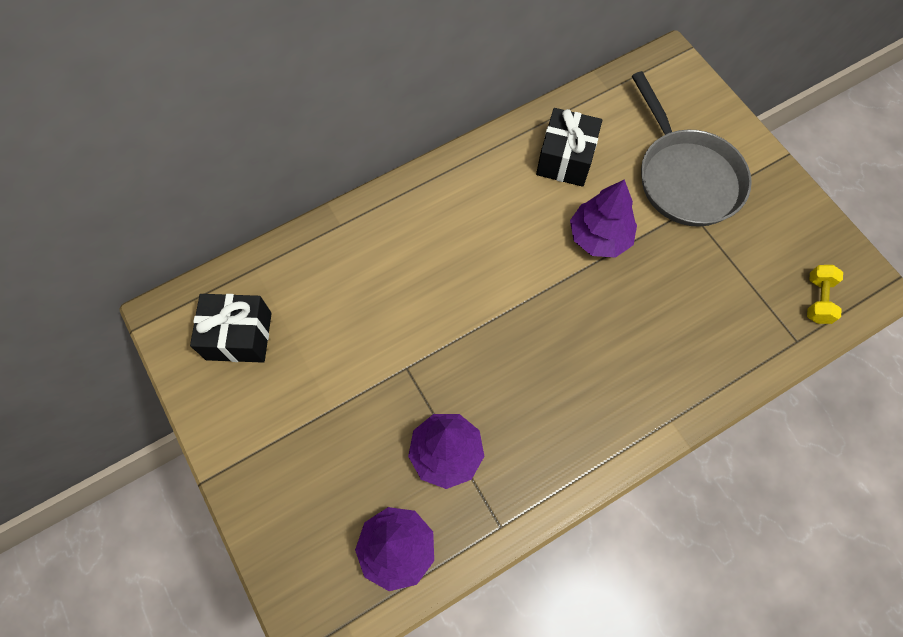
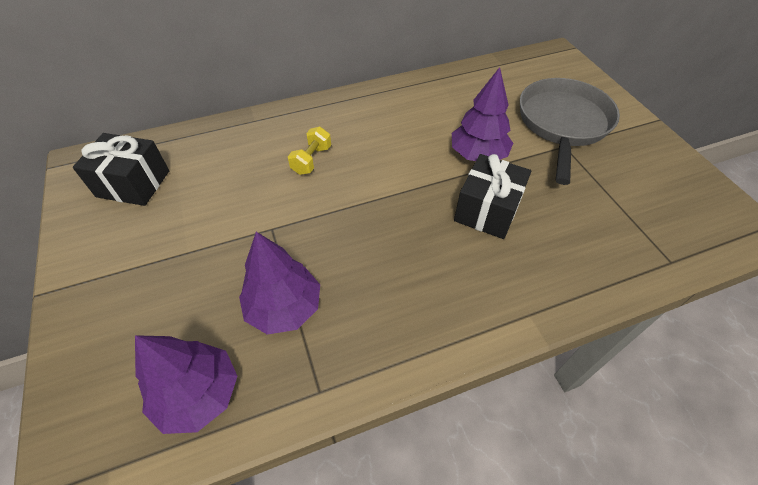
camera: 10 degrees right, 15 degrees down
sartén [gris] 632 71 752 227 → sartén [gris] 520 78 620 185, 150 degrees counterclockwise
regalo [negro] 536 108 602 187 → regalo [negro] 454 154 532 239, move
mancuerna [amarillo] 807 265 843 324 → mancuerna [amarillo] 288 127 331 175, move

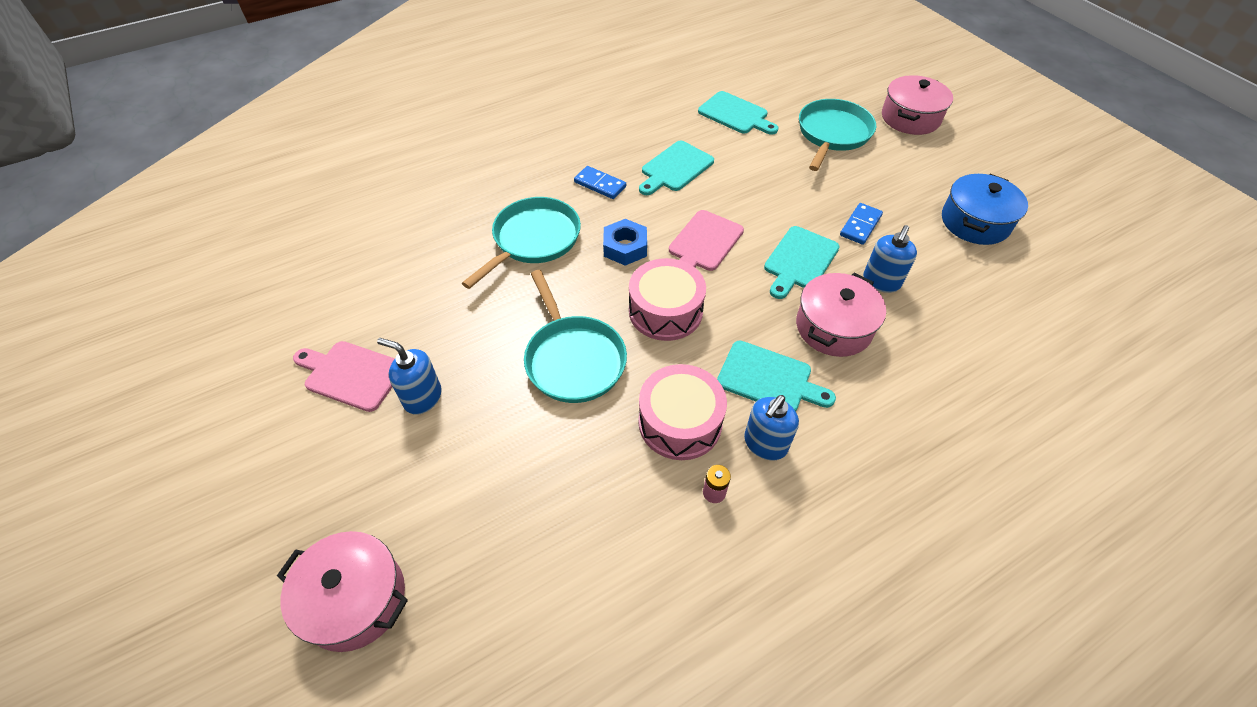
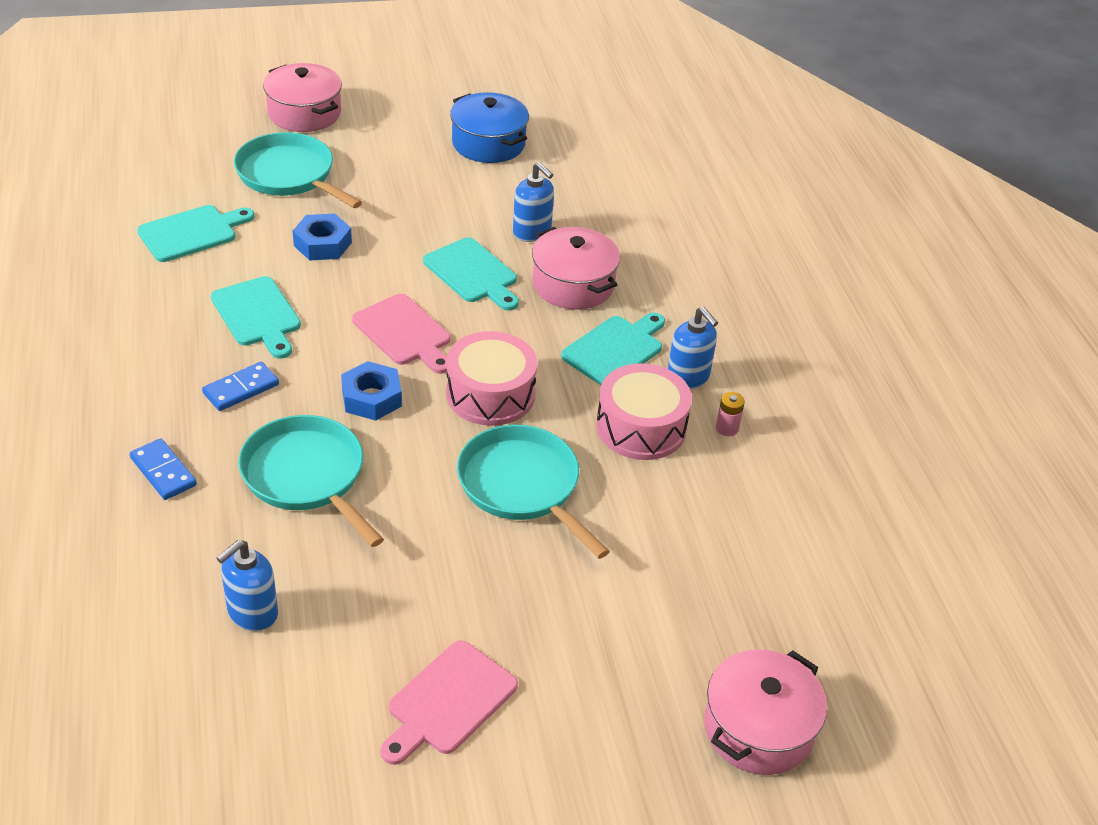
camera: 75 degrees left, 10 degrees down
ficha de dominó [azul] 840 203 883 245 → ficha de dominó [azul] 130 438 197 500, move
sartén [turquesa] 524 270 627 403 → sartén [turquesa] 457 425 610 559, 120 degrees counterclockwise
dispensador de jabón [azul] 377 338 442 415 → dispensador de jabón [azul] 216 540 278 632, move
- → tuerca [azul] 293 214 352 261

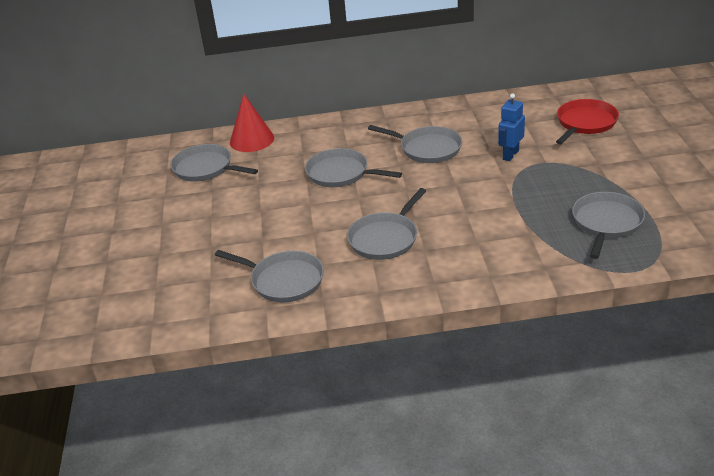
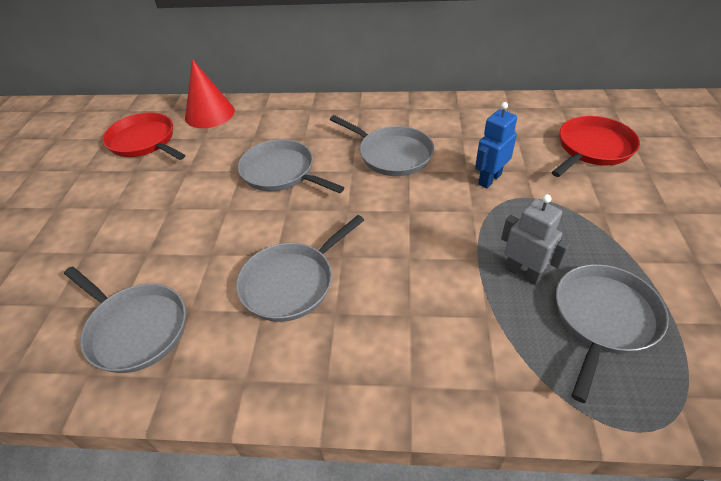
camera: 10 degrees right, 10 degrees up
sartén [gris] 170 144 258 181 → sartén [rojo] 102 112 185 160
- → robot [gris] 501 194 570 285

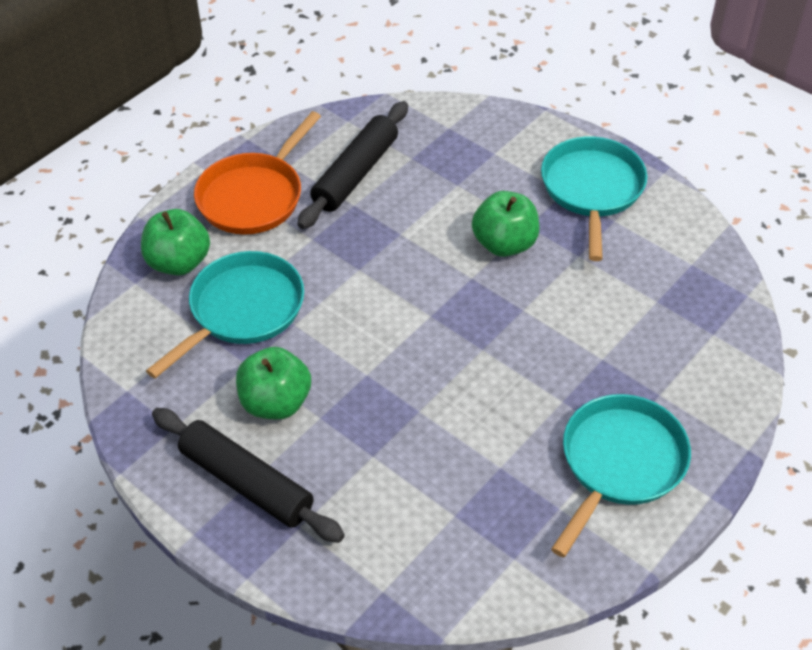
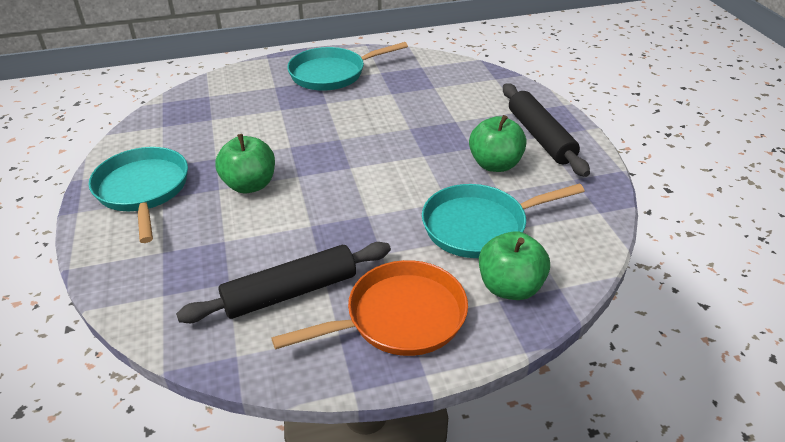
camera: 145 degrees left, 10 degrees down
sartén [turquesa] 541 137 647 261 → sartén [turquesa] 88 147 188 243, 120 degrees clockwise

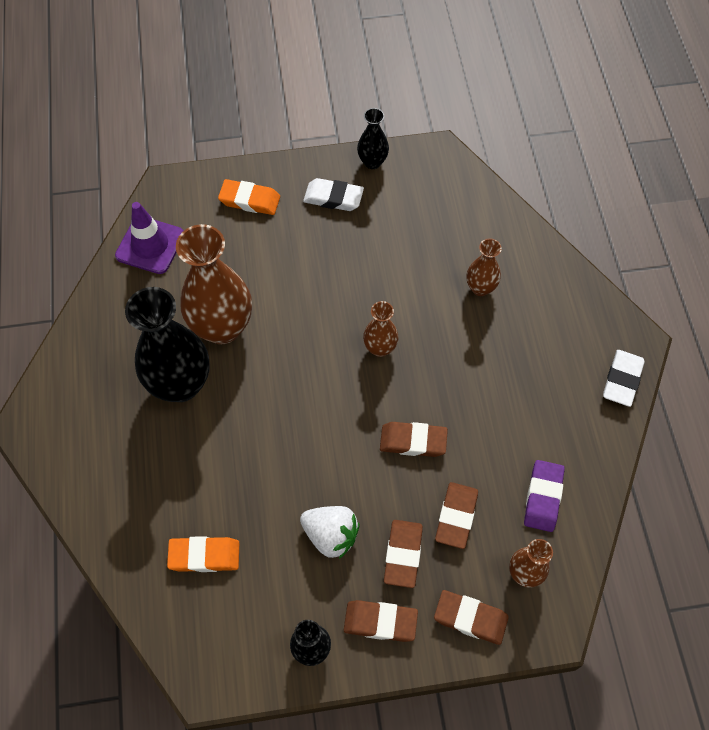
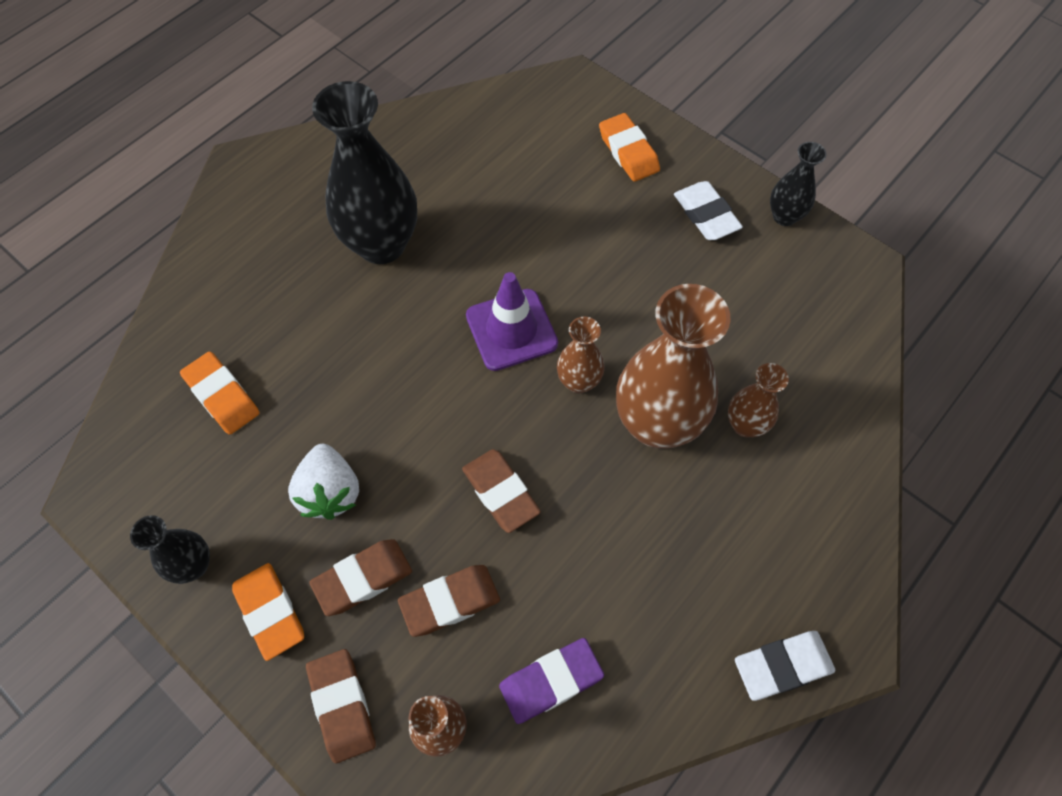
camera: 50 degrees right, 0 degrees up
cono de tráfico [morado] 115 202 184 274 → cono de tráfico [morado] 466 272 558 371, move
florero [marrón] 176 224 252 344 → florero [marrón] 616 284 731 449, move
goma de borrar [marrón] 344 600 418 642 → goma de borrar [naranja] 232 563 304 661

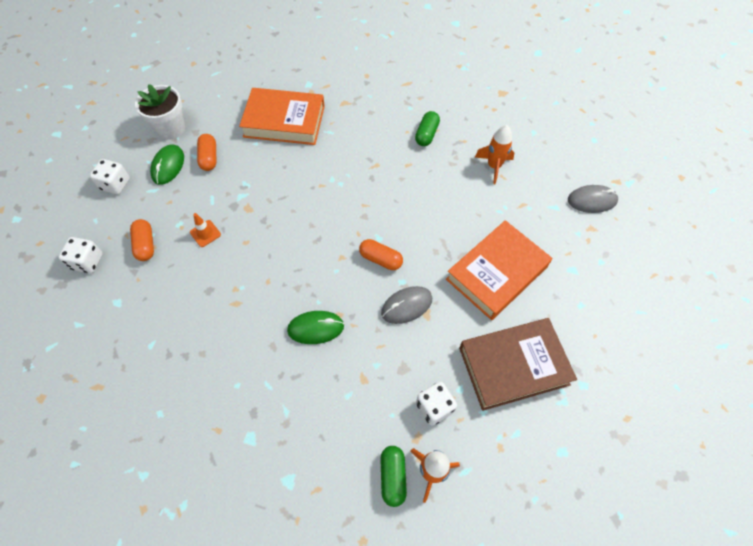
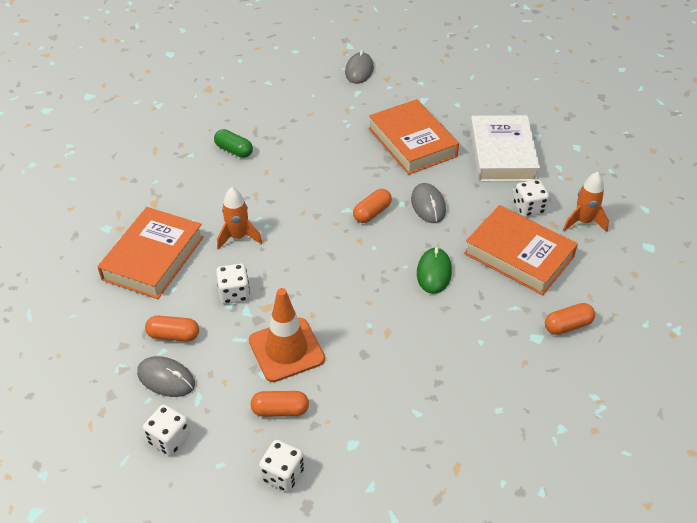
camera: 75 degrees left, 15 degrees down
maceta [blanco] 135 84 185 140 → -
cohete [naranja] 475 125 514 184 → cohete [naranja] 217 187 262 250, move
ratón [verde] 150 145 184 185 → ratón [gris] 137 356 195 397
cono de tráfico [naranja] 190 213 221 247 → cono de tráfico [naranja] 249 288 325 382, x2.16
libro [marrón] 459 318 577 411 → libro [blanco] 470 115 540 182
cápsula [verde] 380 446 407 507 → -
- → libro [naranja] 464 205 578 295
- → dado [blanco] 216 263 250 304
- → cápsula [naranja] 545 303 595 335

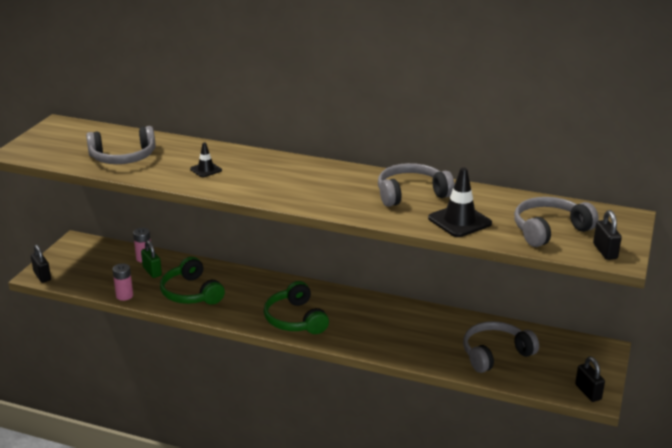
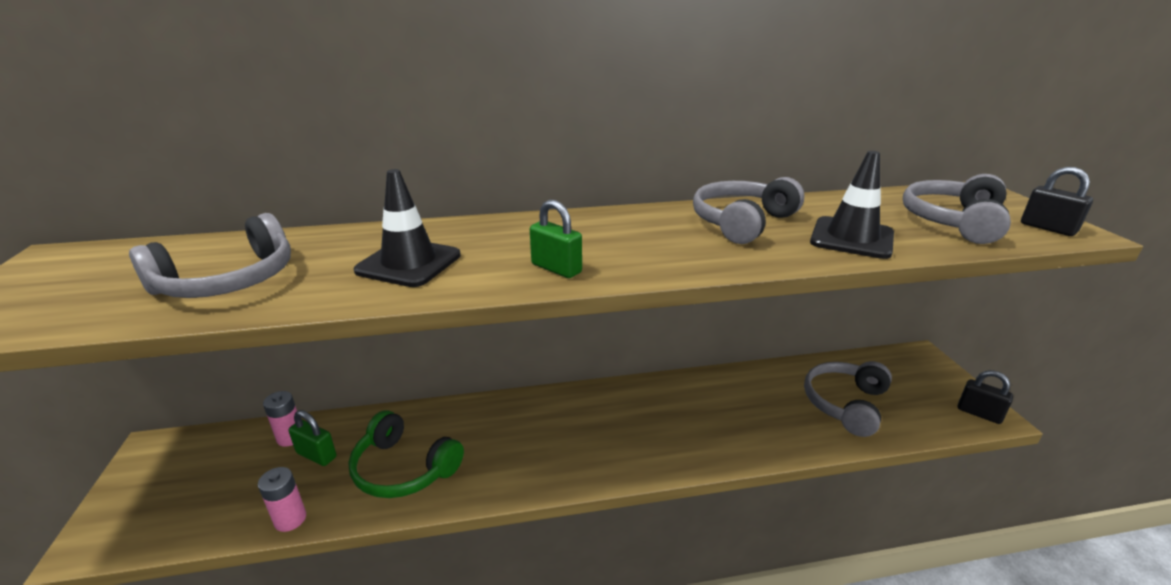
camera: 30 degrees left, 0 degrees up
cono de tráfico [negro] 190 142 222 177 → cono de tráfico [negro] 354 169 461 287, x1.79
candado [negro] 31 245 51 283 → -
auriculares [verde] 264 281 329 334 → -
- → candado [verde] 530 200 582 278

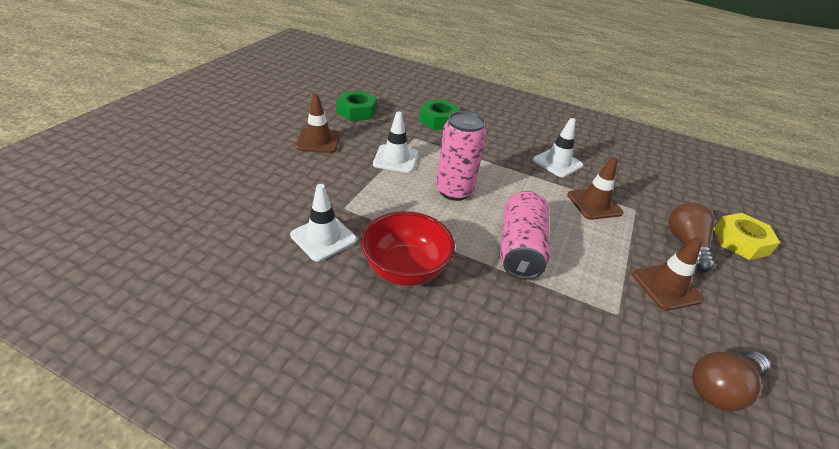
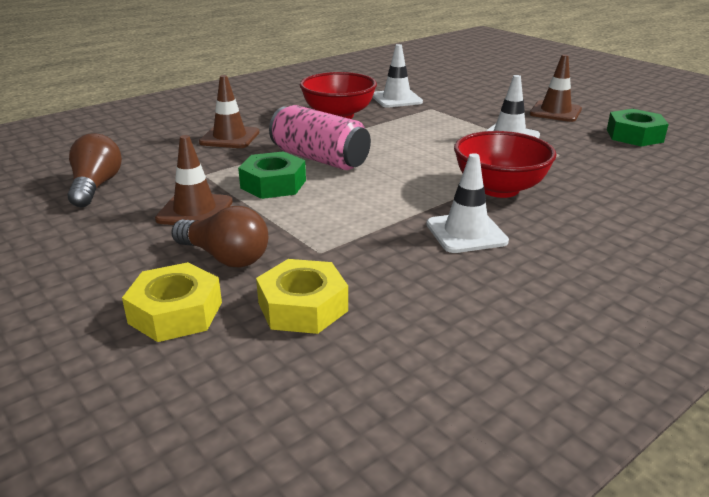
camera: 120 degrees right, 10 degrees down
tuerca [verde] 419 100 460 130 → tuerca [verde] 238 151 306 199, move
lata [rosa] 436 111 487 201 → -
cono de tráfico [marrón] 567 157 623 220 → cono de tráfico [marrón] 199 75 259 148, move
- → cuenco [rojo] 454 131 556 198
- → tuerca [amarillo] 256 259 348 334

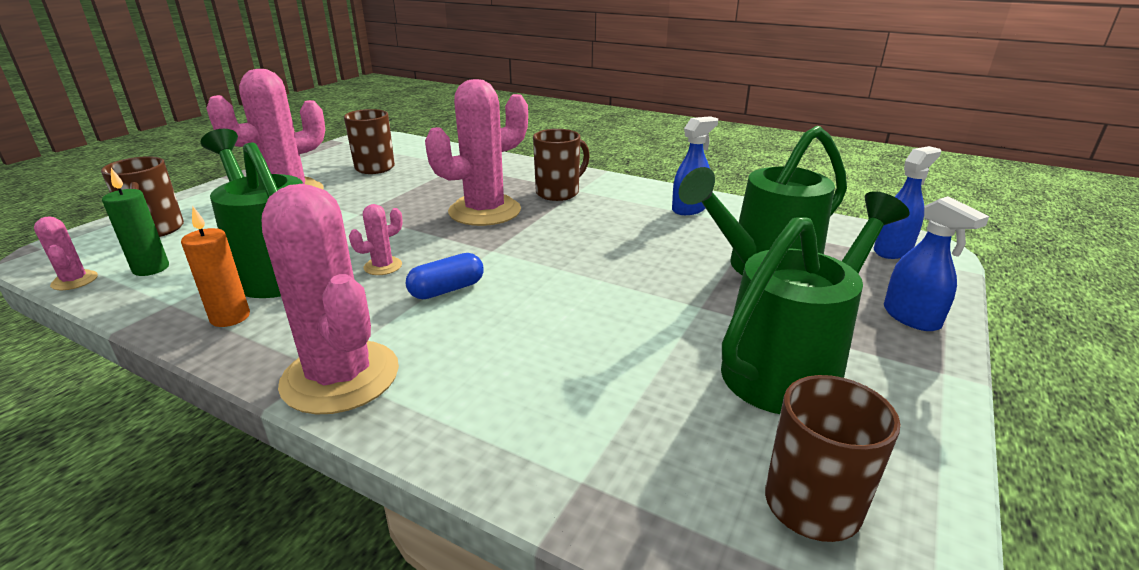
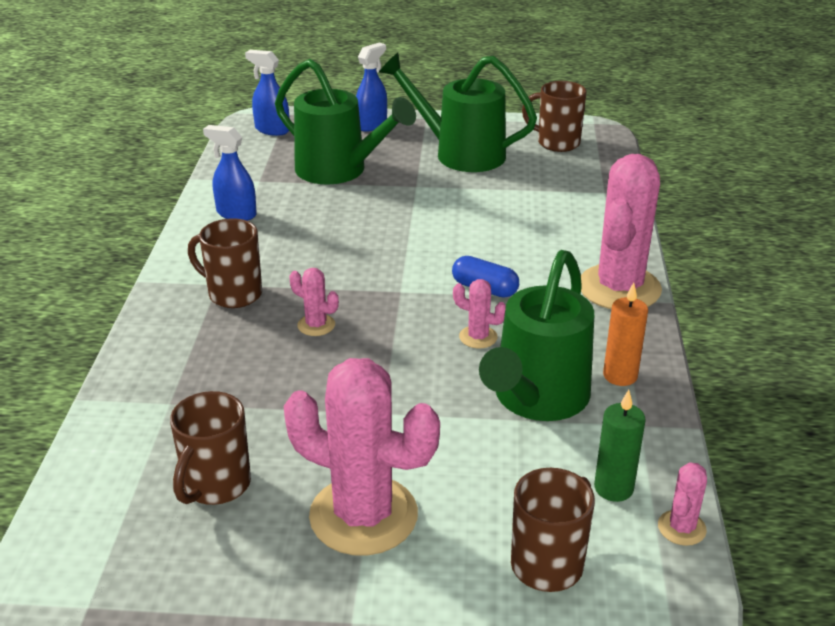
camera: 115 degrees left, 5 degrees up
cactus [rosa] 425 79 528 226 → cactus [rosa] 289 268 339 336, x0.44

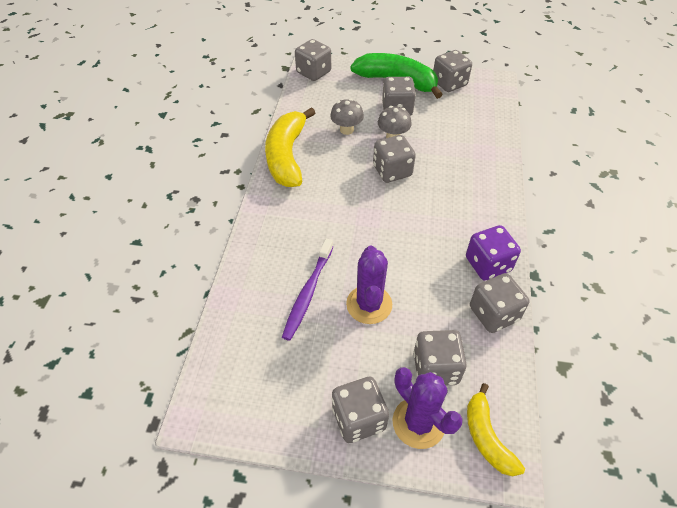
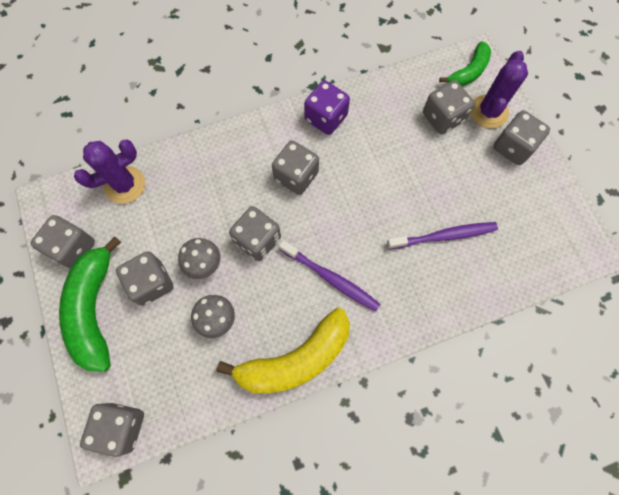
camera: 120 degrees left, 20 degrees up
cactus [morado] 346 246 392 324 → cactus [morado] 74 140 145 204, move
dado [gris] 470 273 529 333 → dado [gris] 272 141 319 195, move
plátano [amarillo] 467 383 525 476 → plátano [verde] 439 41 491 86
- → cepillo de dientes [morado] 279 240 381 311

